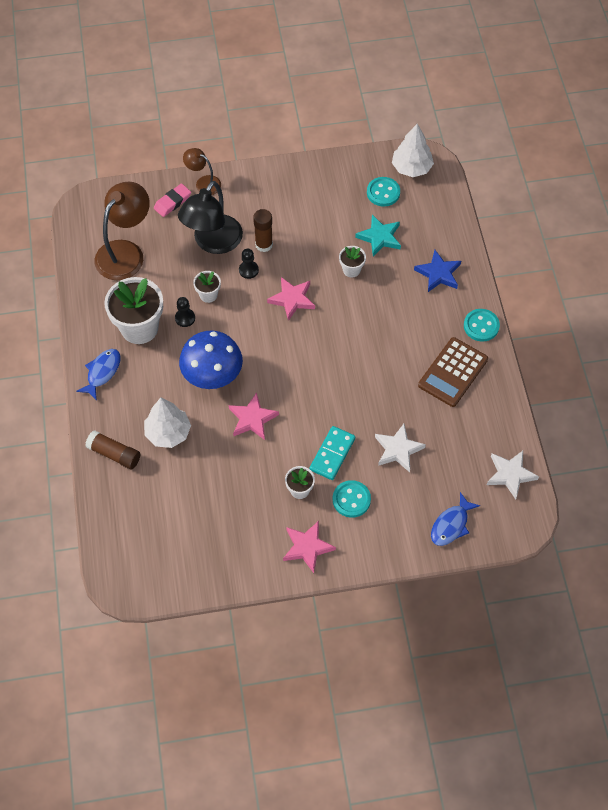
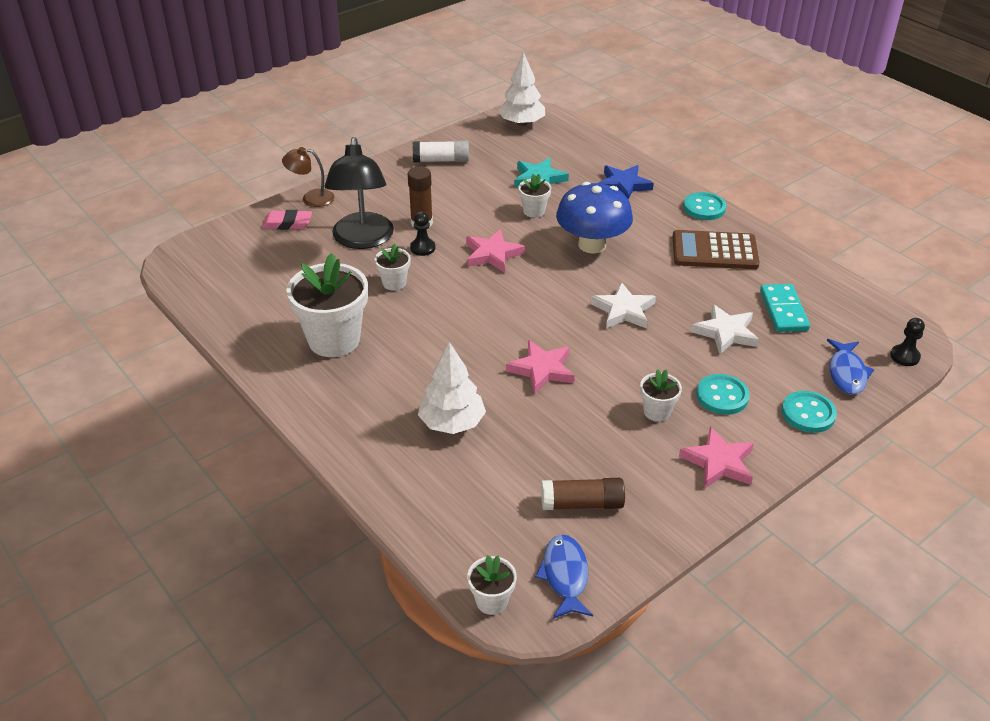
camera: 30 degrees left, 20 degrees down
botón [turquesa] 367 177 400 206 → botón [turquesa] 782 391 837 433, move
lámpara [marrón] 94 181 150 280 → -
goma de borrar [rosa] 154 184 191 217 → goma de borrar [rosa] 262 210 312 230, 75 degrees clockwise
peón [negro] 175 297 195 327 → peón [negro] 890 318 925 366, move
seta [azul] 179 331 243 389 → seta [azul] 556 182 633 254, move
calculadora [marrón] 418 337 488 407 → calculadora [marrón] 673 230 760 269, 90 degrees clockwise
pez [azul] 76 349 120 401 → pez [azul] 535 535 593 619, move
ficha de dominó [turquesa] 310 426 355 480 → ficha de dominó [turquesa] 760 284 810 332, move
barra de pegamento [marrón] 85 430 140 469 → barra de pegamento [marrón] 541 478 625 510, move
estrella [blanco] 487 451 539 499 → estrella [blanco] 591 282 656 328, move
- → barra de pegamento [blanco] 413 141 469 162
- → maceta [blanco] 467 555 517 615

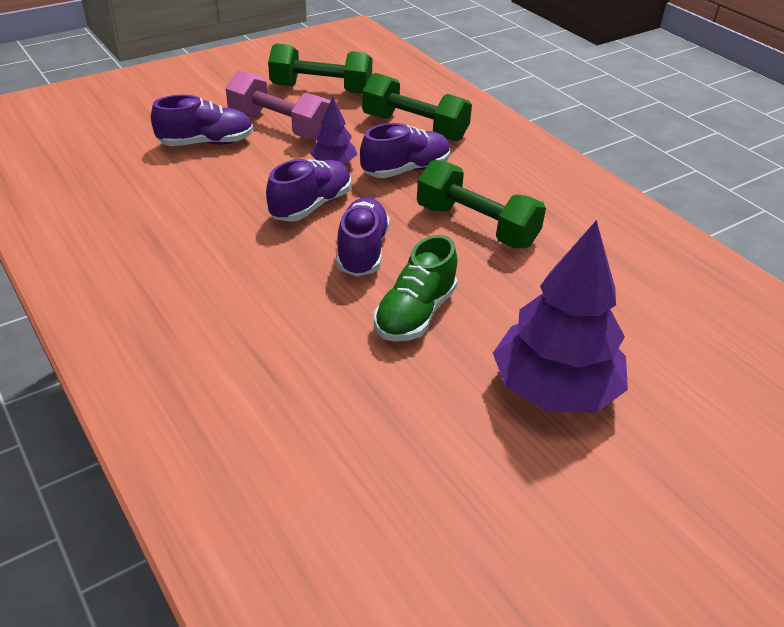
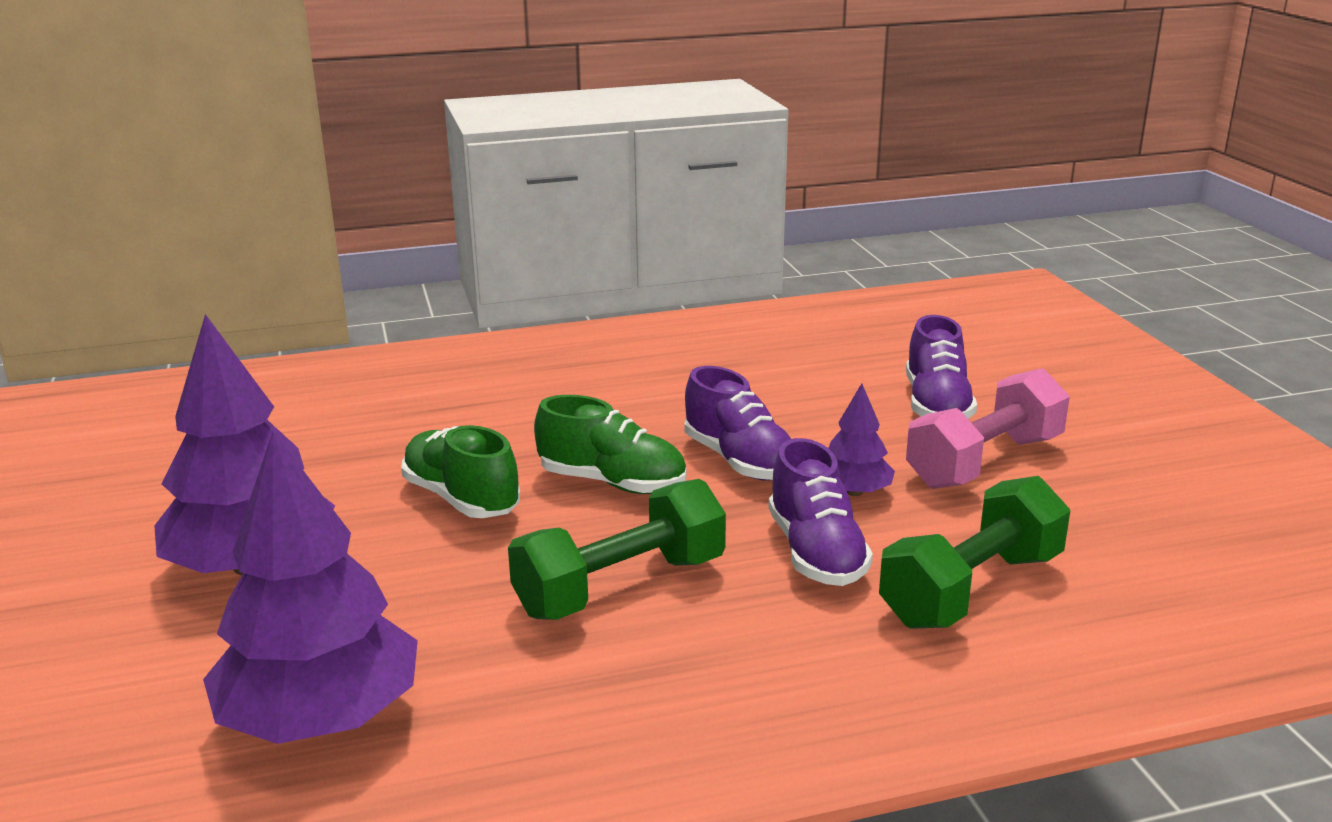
camera: 110 degrees right, 15 degrees down
mancuerna [verde] 268 43 372 94 → -
zapato [morado] 336 197 390 276 → zapato [verde] 534 395 686 494
- → árbol [morado] 203 431 418 744

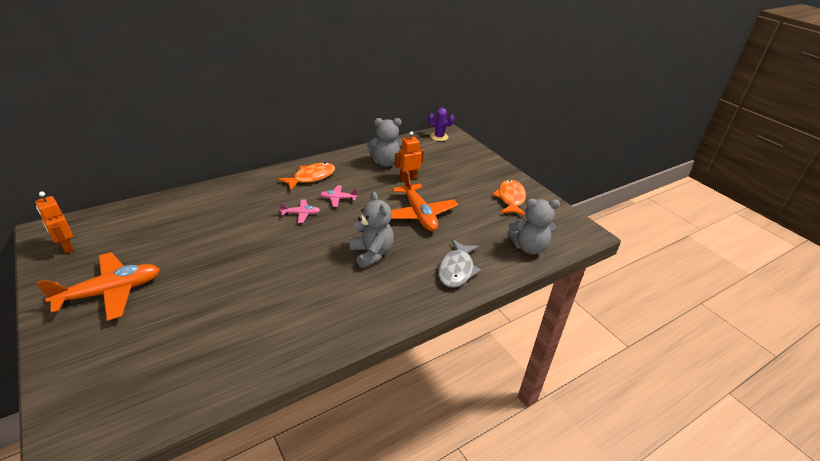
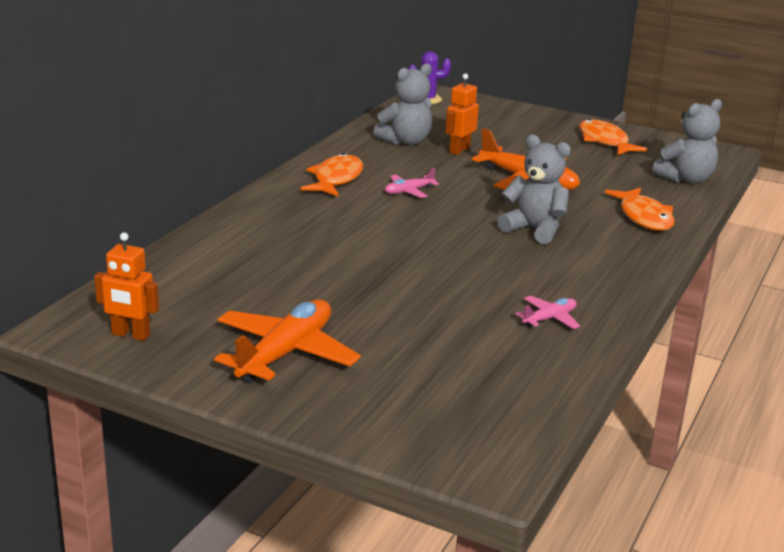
camera: 30 degrees left, 10 degrees down
avión [rosa] 279 199 320 223 → avión [rosa] 516 296 580 329, move
pez [gris] 438 239 481 288 → pez [naranja] 605 188 675 231

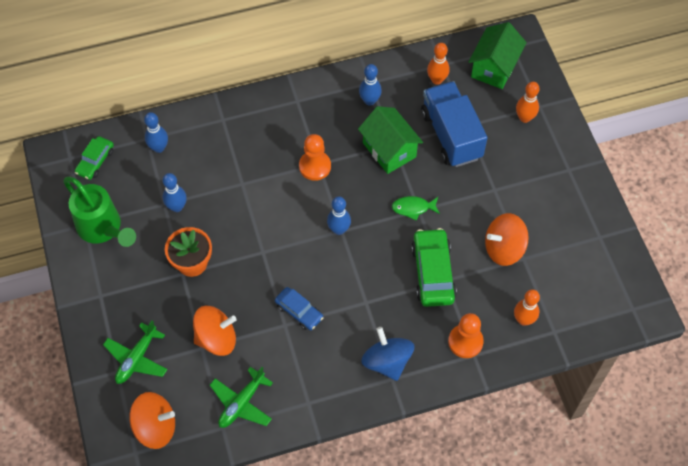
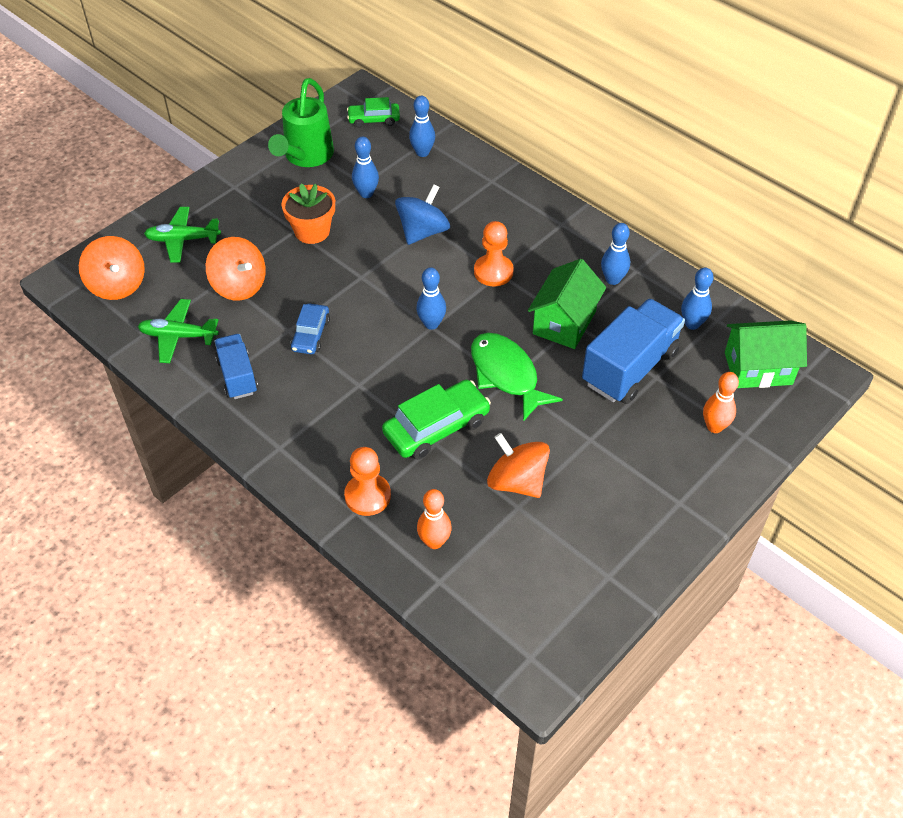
camera: 60 degrees right, 10 degrees down
bolo [naranja] 427 43 450 85 → bolo [azul] 681 268 714 330
pez [verde] 392 196 440 221 → pez [verde] 471 333 563 422, x1.82
peonza [azul] 361 327 414 381 → peonza [azul] 395 184 450 245, move
- → camión [azul] 214 334 258 399

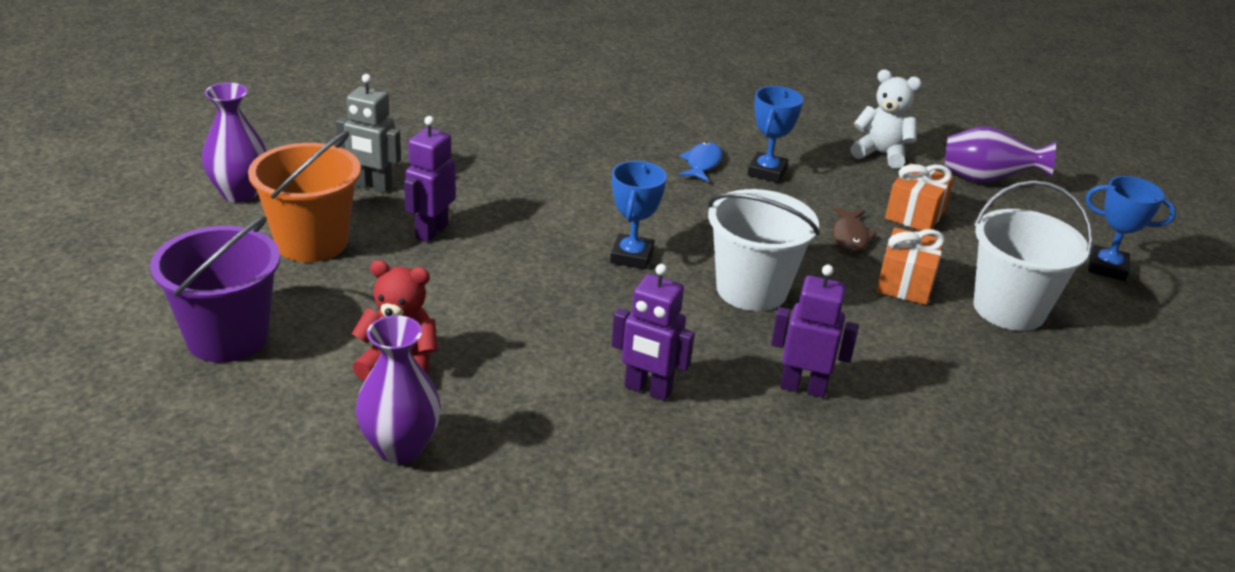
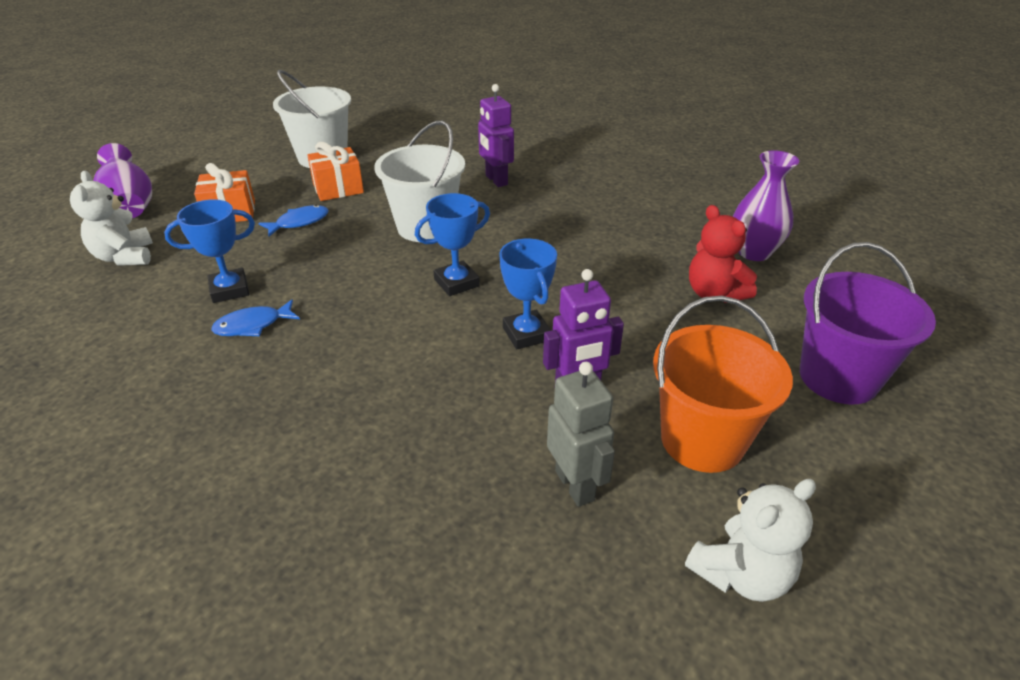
camera: 130 degrees left, 5 degrees up
florero [morado] 202 83 267 202 → osito [blanco] 685 479 816 602
trofeo [azul] 1086 176 1176 281 → trofeo [azul] 499 239 557 349, move
pez [marrón] 832 207 877 252 → pez [azul] 258 205 328 236
robot [morado] 611 264 695 401 → -

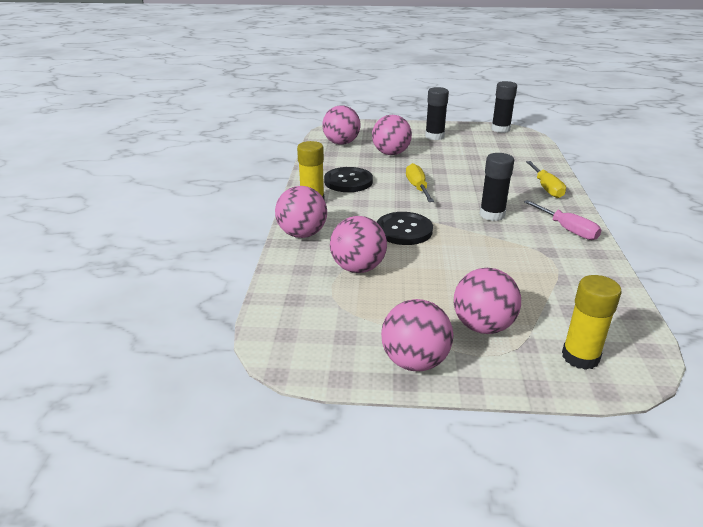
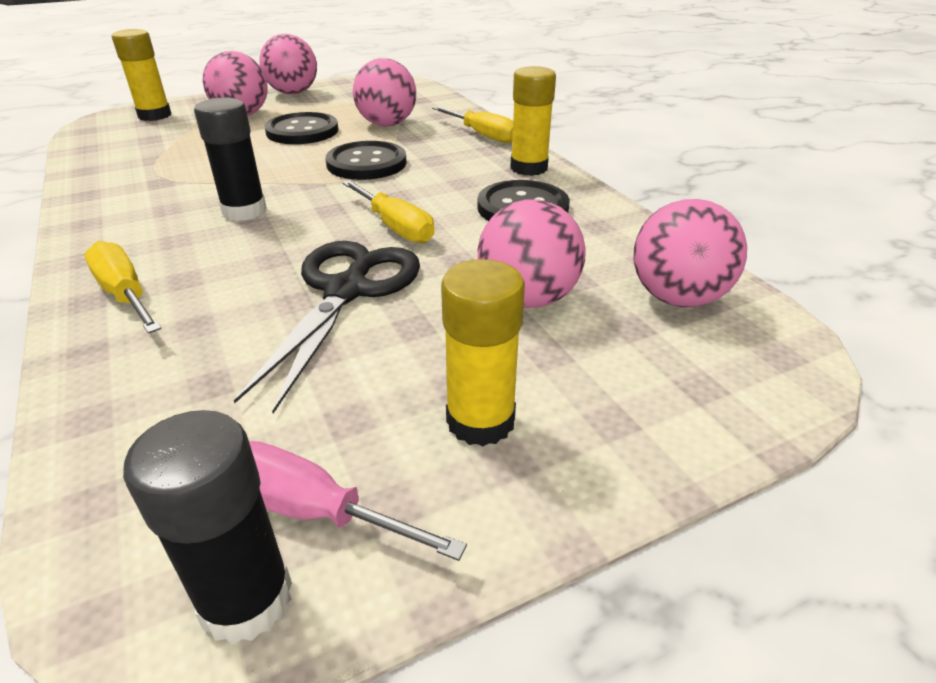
camera: 150 degrees right, 5 degrees up
barra de pegamento [negro] 425 87 449 140 → barra de pegamento [amarillo] 441 259 525 446
pelota [rosa] 275 186 327 238 → destornillador [amarillo] 432 106 513 143
destornillador [rosa] 524 200 601 240 → destornillador [rosa] 249 441 467 561, move
- → botón [negro] 265 112 338 144
- → tijeras [negro] 234 241 420 413

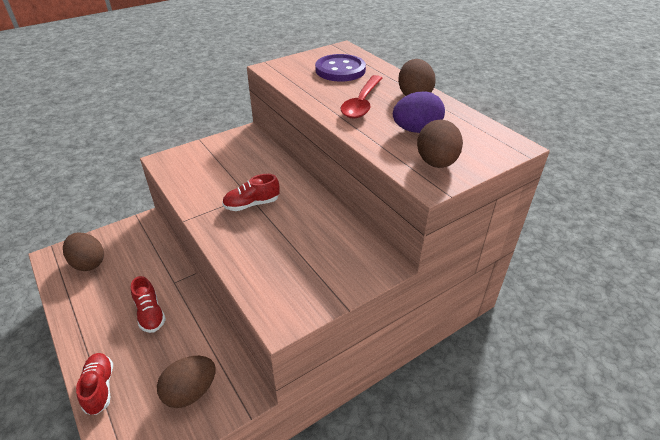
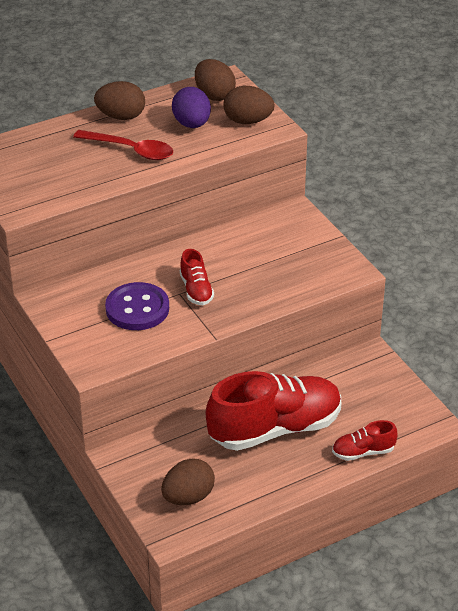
camera: 85 degrees left, 0 degrees up
botón [morado] 315 54 366 82 → botón [morado] 105 282 169 330, move
zapato [rojo] 131 276 166 333 → zapato [rojo] 206 371 341 451, x2.20
huevo [marrón] 157 356 216 408 → huevo [marrón] 195 59 236 101, move

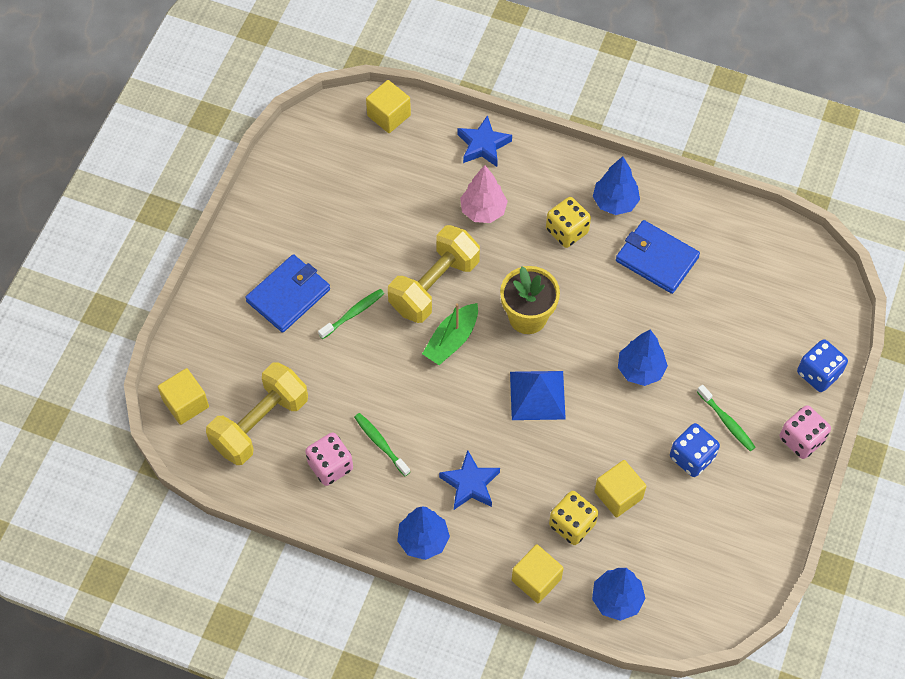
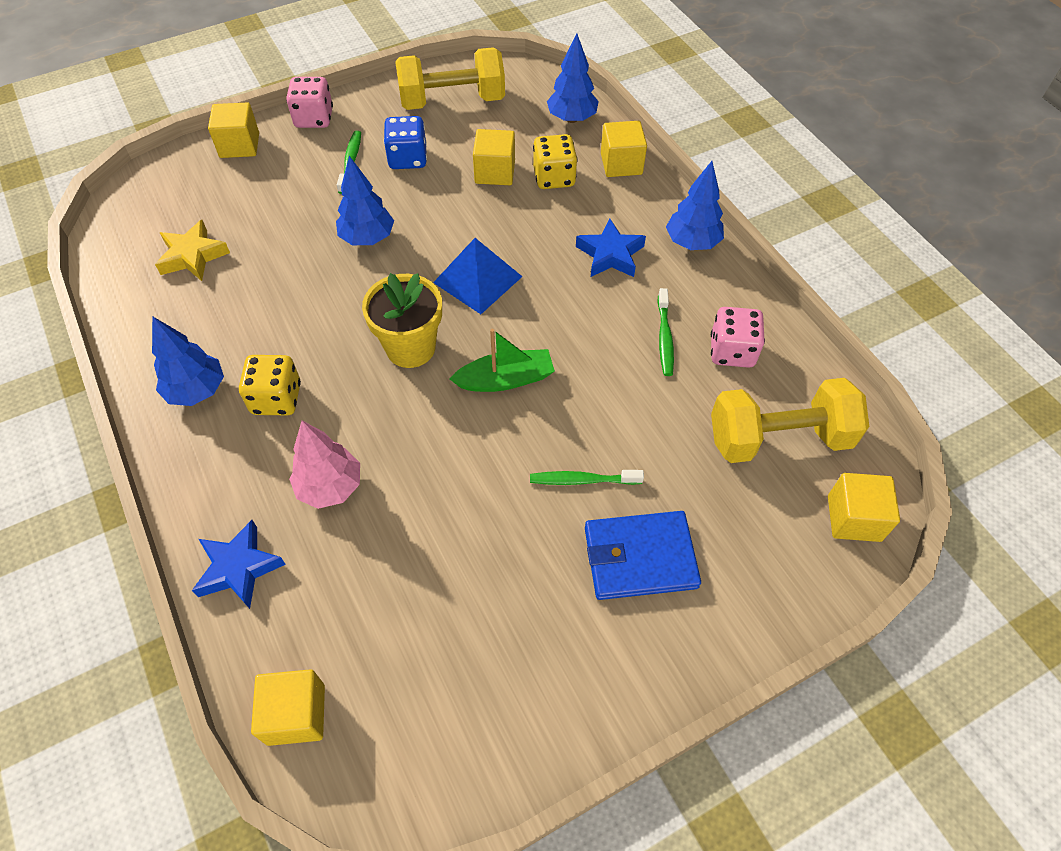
camera: 140 degrees left, 5 degrees down
cartera [azul] 616 220 700 294 → -
mancuerna [amarillo] 388 225 480 323 → mancuerna [amarillo] 395 47 505 110, move
dado [azul] 797 339 848 392 → cubo [amarillo] 208 102 259 158
- → estrella [amarillo] 155 220 230 281

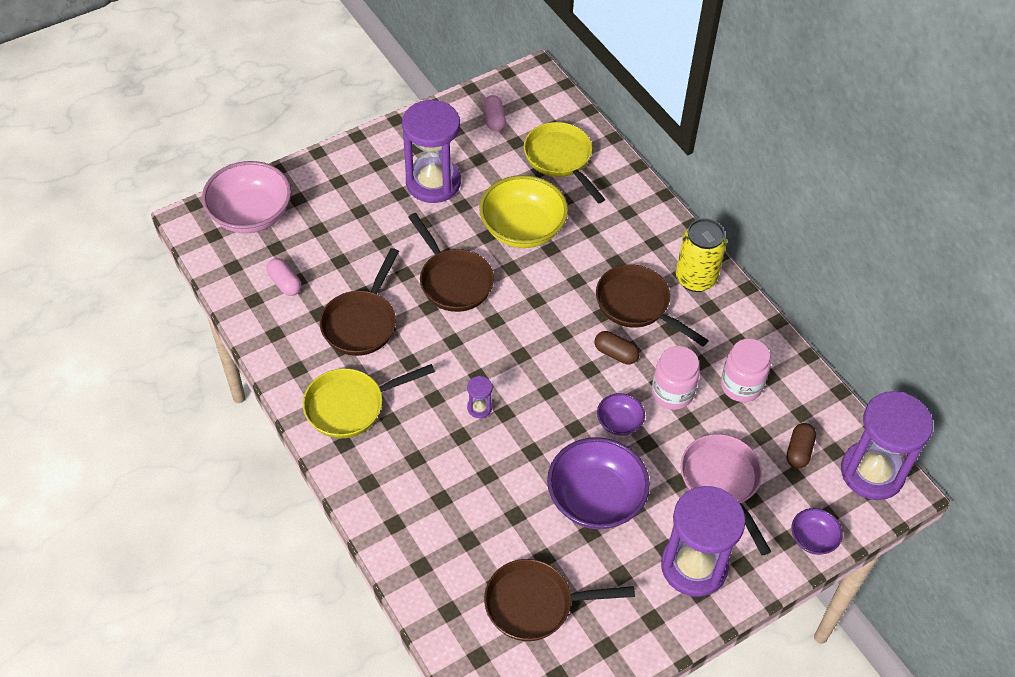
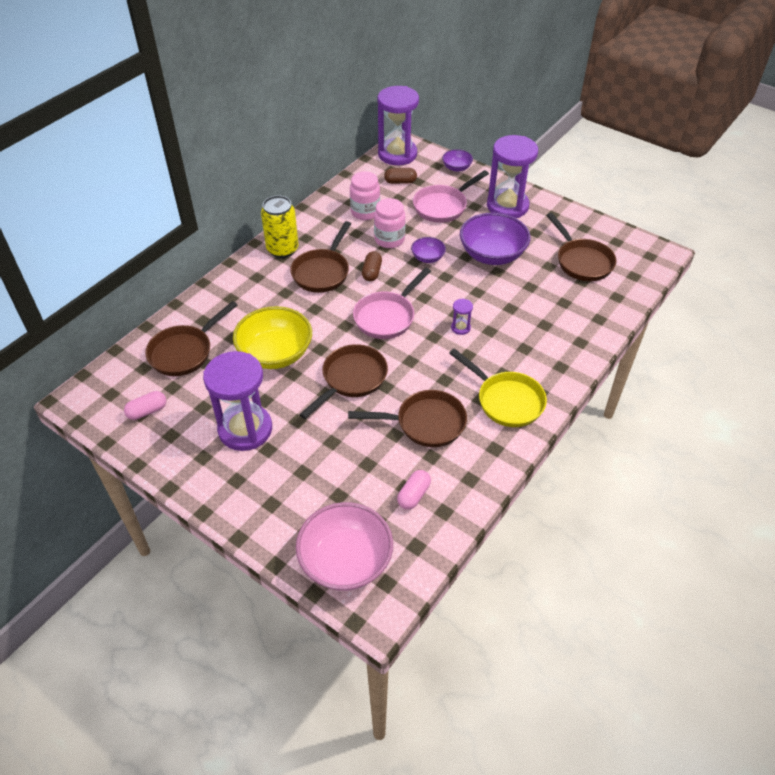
camera: 110 degrees left, 5 degrees down
sartén [amarillo] 524 122 605 203 → sartén [marrón] 145 301 238 376
- → sartén [rosa] 353 268 431 339

